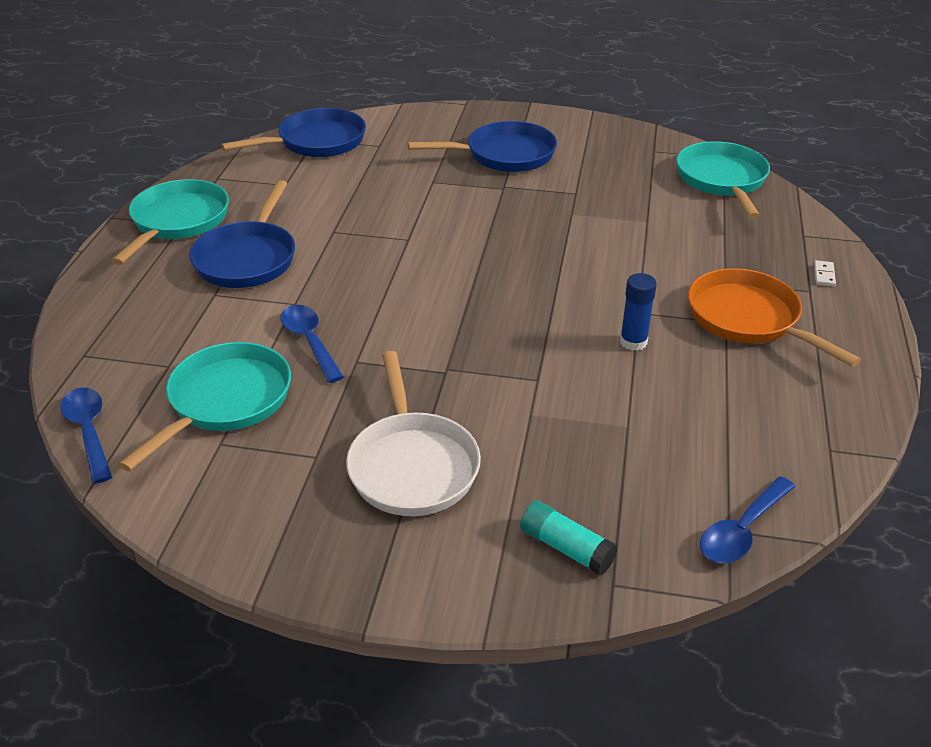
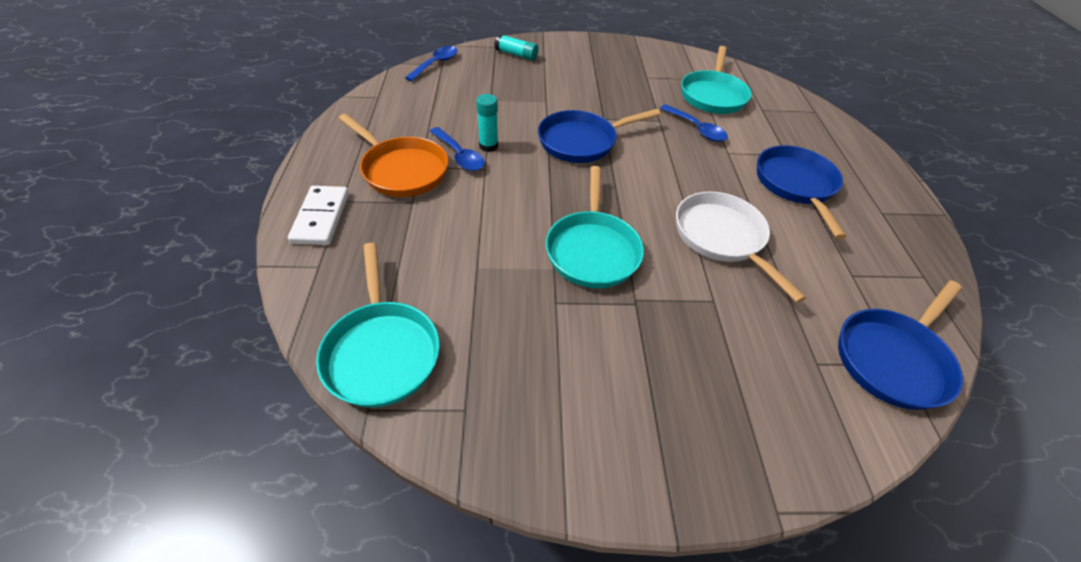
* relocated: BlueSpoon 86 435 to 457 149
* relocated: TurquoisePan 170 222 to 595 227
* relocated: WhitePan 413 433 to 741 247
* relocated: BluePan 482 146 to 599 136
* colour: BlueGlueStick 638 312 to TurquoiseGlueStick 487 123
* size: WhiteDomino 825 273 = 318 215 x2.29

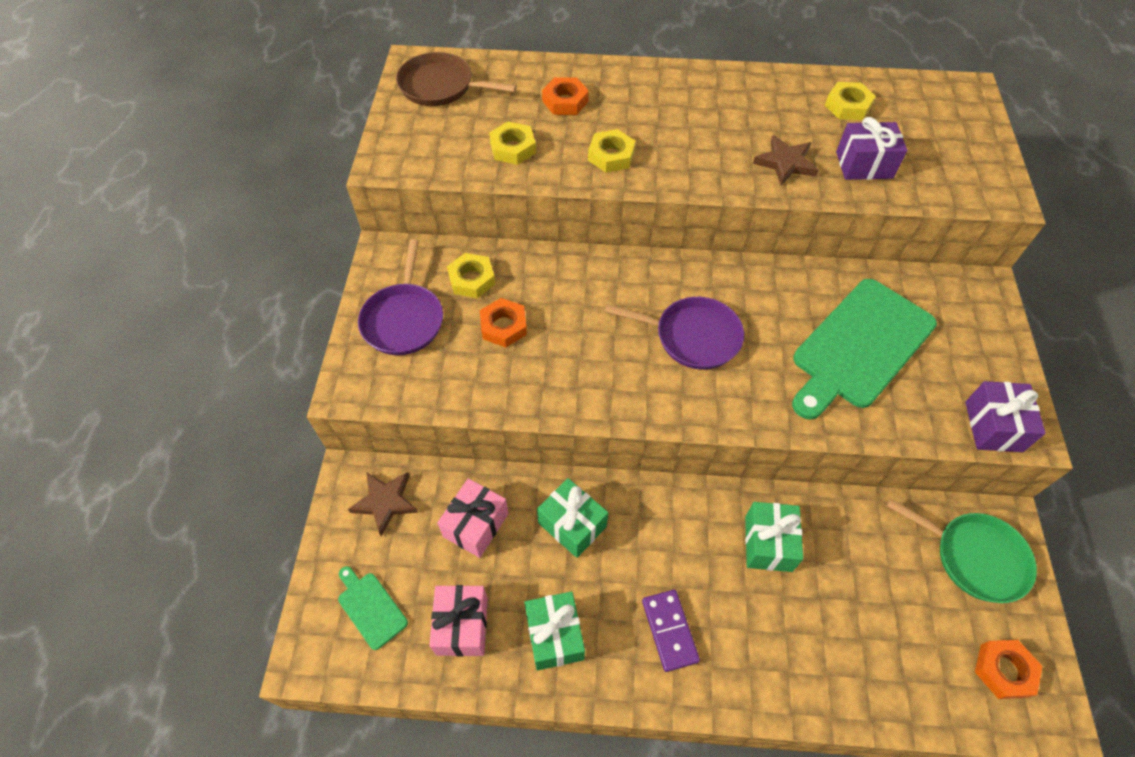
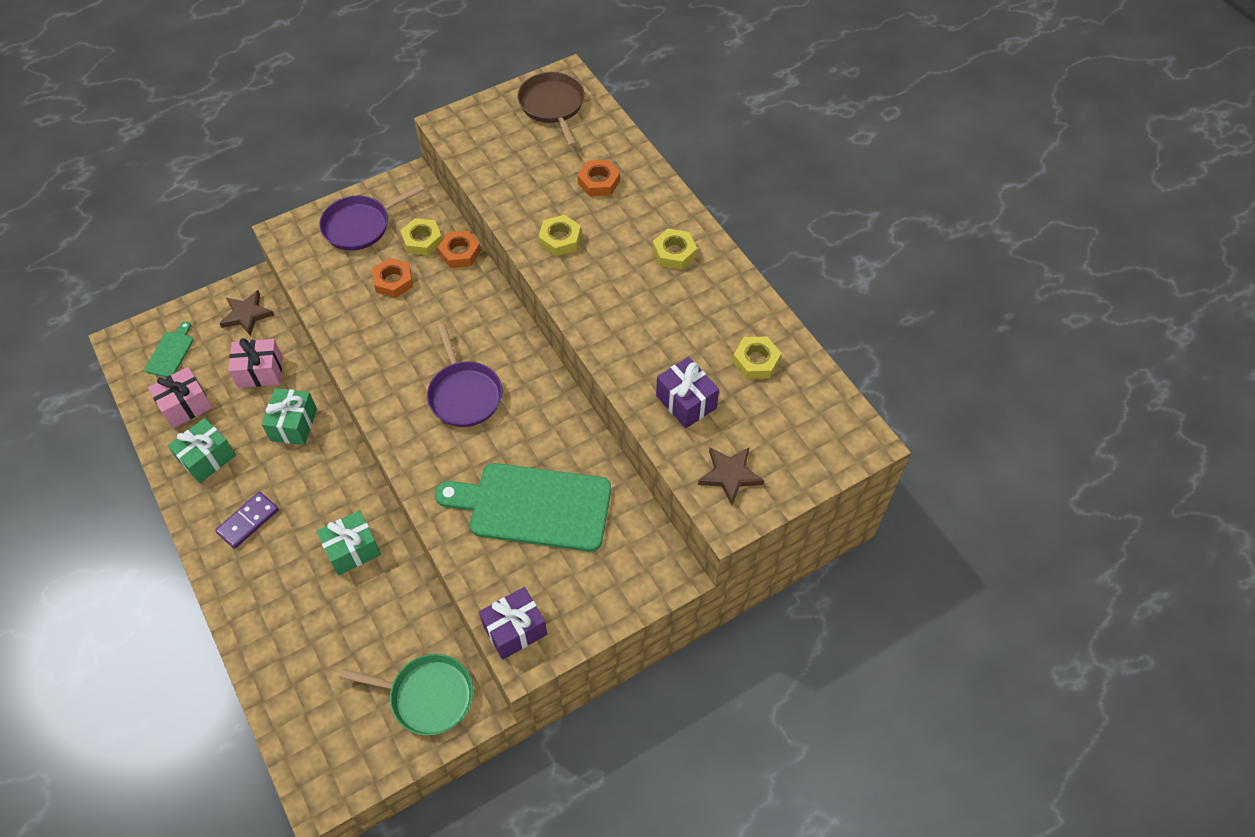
* relocated: YellowNut 512 143 to 675 249
* relocated: BrownStar 786 160 to 731 476
* spun: GreenPan 961 550 = 406 695 75 degrees counterclockwise
* relocated: OrangeNut 1008 669 to 459 249

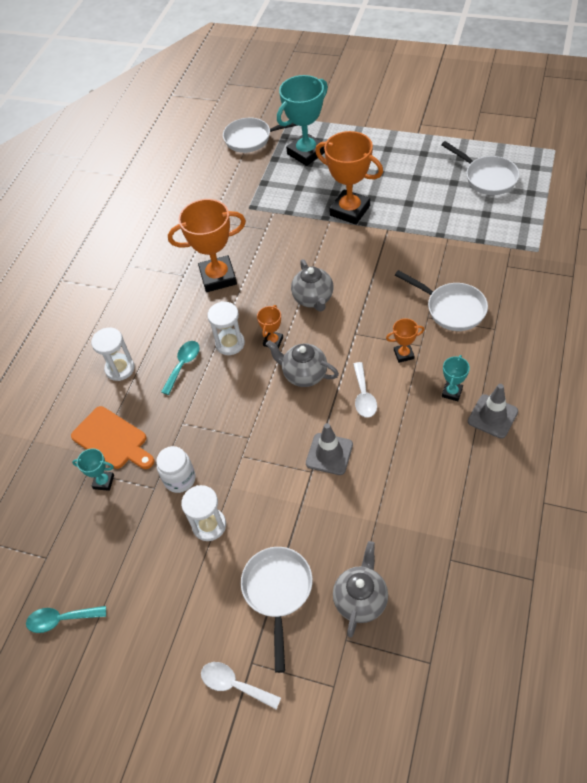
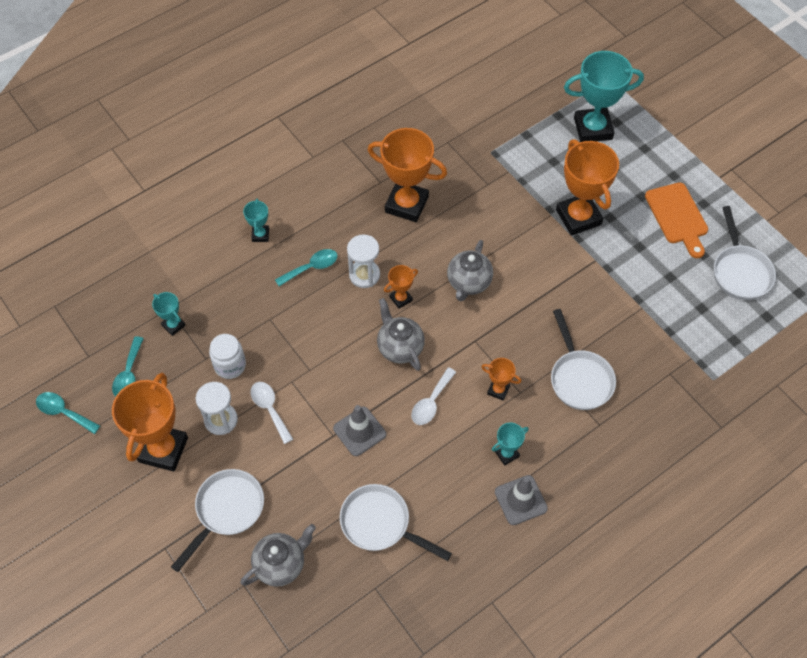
* relocated: OrangeCuttingBoard 112 437 to 676 220
* exchanged: WhiteHourglass 113 354 to TurquoiseTrophy 256 220
* relocated: WhiteSpoon 241 686 to 271 413
* relocated: WhitePan 260 135 to 396 522
* appeared: TurquoiseSpoon 128 366
* appeared: OrangeTrophy 150 422

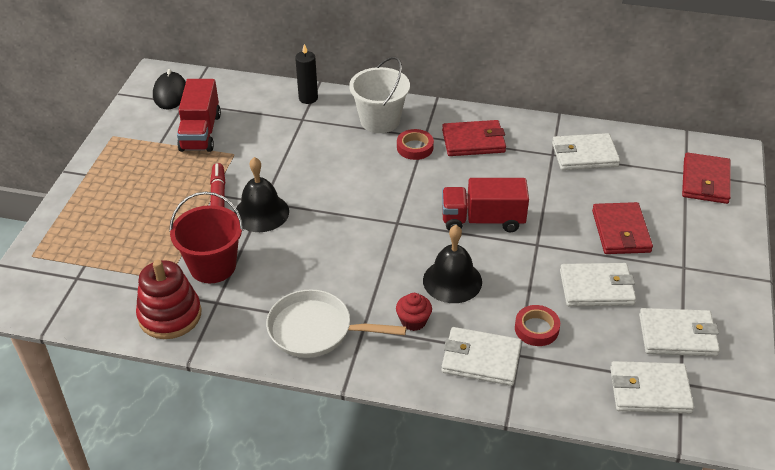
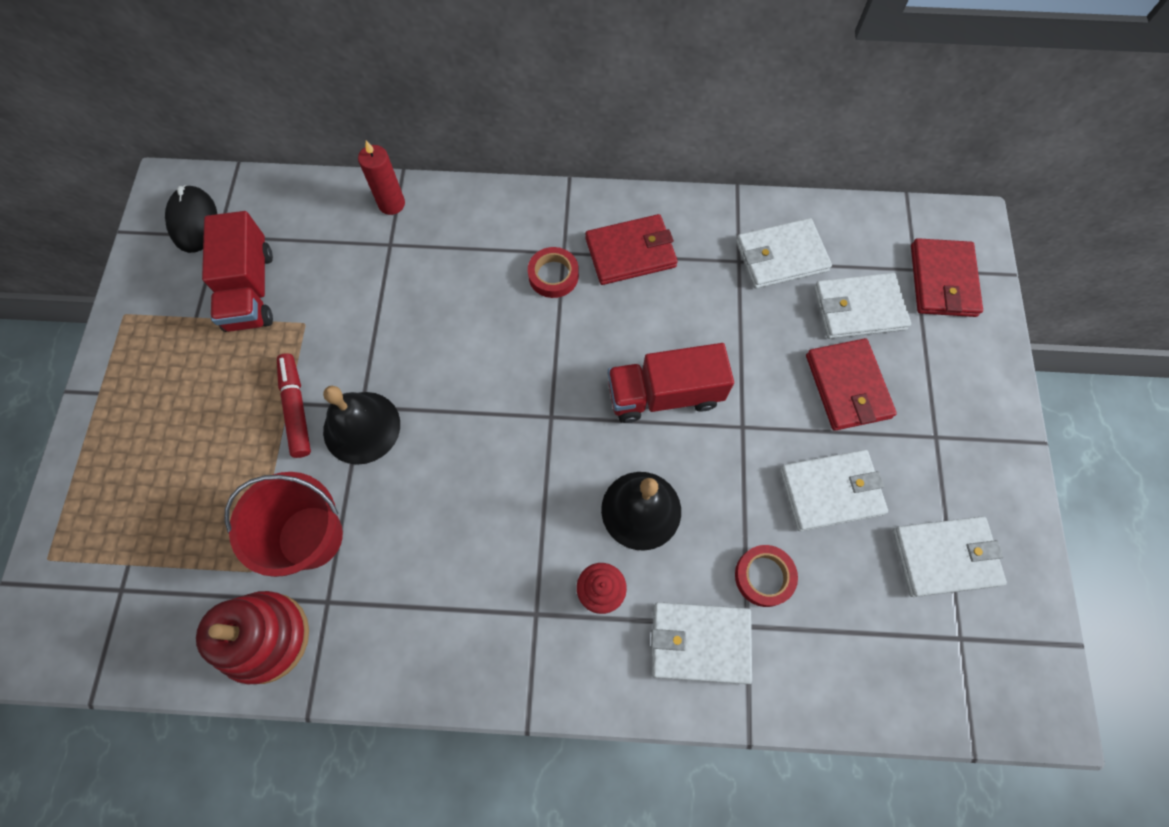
* missing: WhitePan 336 323
* colour: BlackCandle 306 74 to RedCandle 381 178
* missing: WhiteBucket 379 95
* relocated: WhiteWallet 652 387 to 862 306

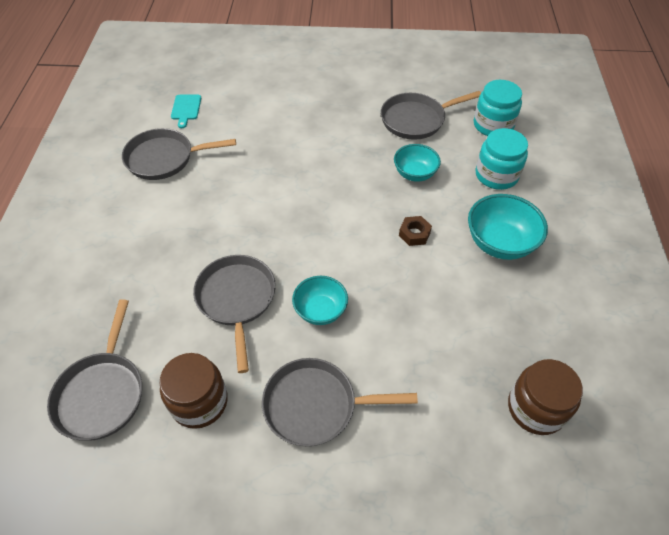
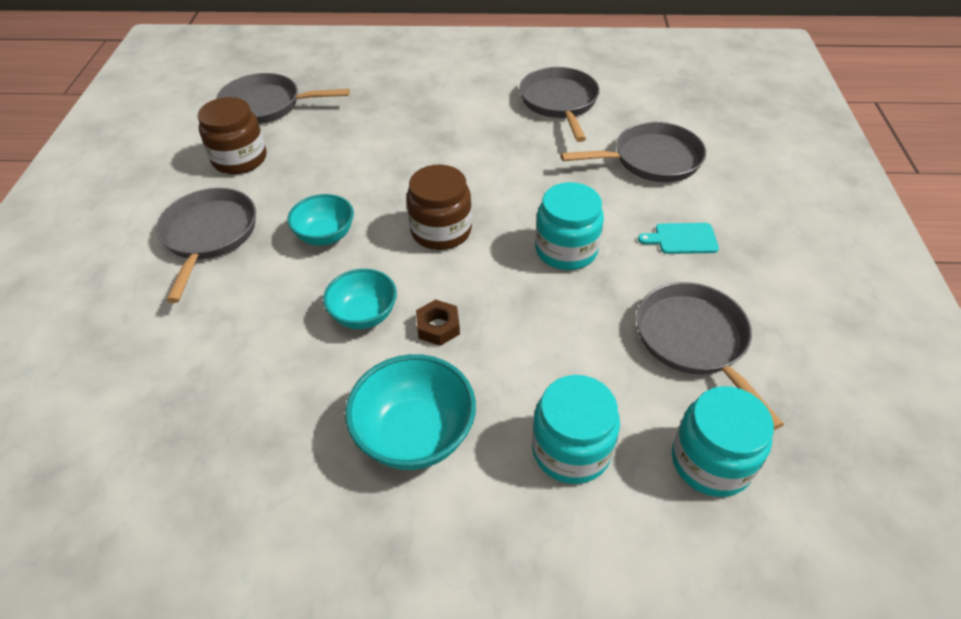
* relocated: TurquoiseCuttingBoard 186 111 to 678 238
* relocated: GreyPan 234 314 to 633 152
* relocated: TurquoiseBowl 417 163 to 360 299
* relocated: BrownJar 545 397 to 439 207
* appeared: TurquoiseJar 569 226

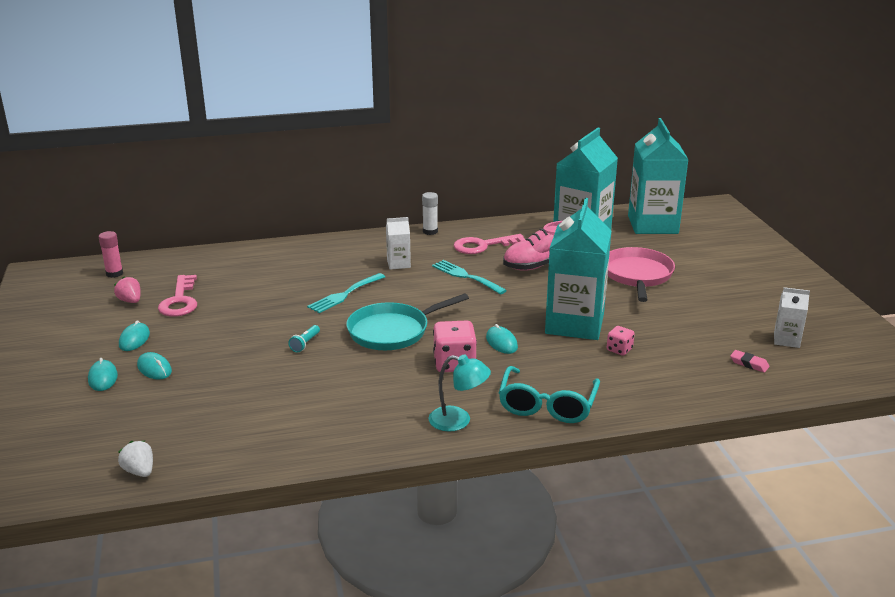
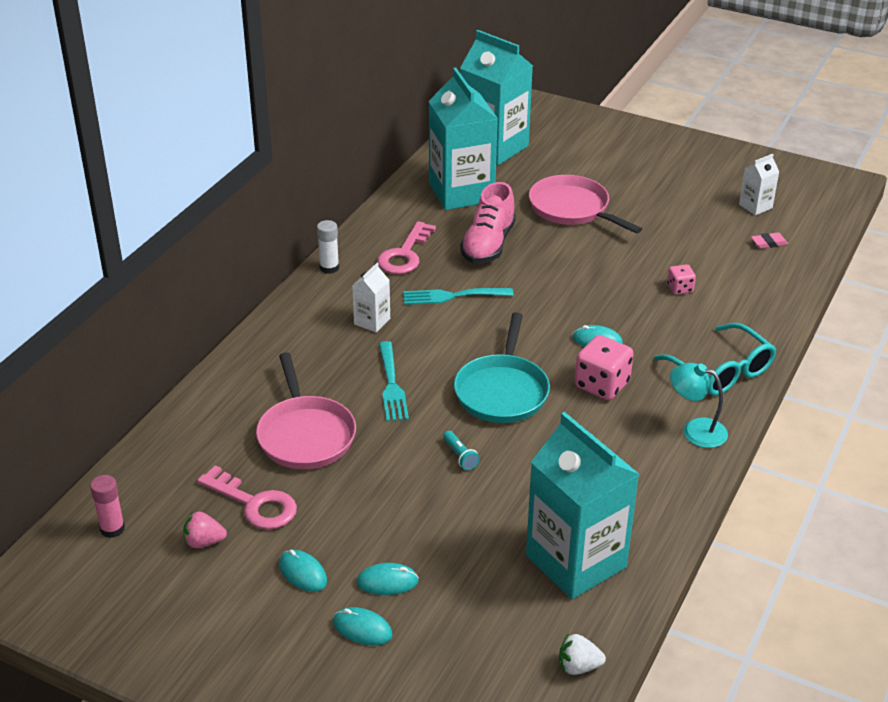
* spun: TurquoiseLamp 460 393 = 699 405 120 degrees counterclockwise
* relocated: TurquoiseCarton 578 269 to 582 505
* appeared: PinkPan 306 410

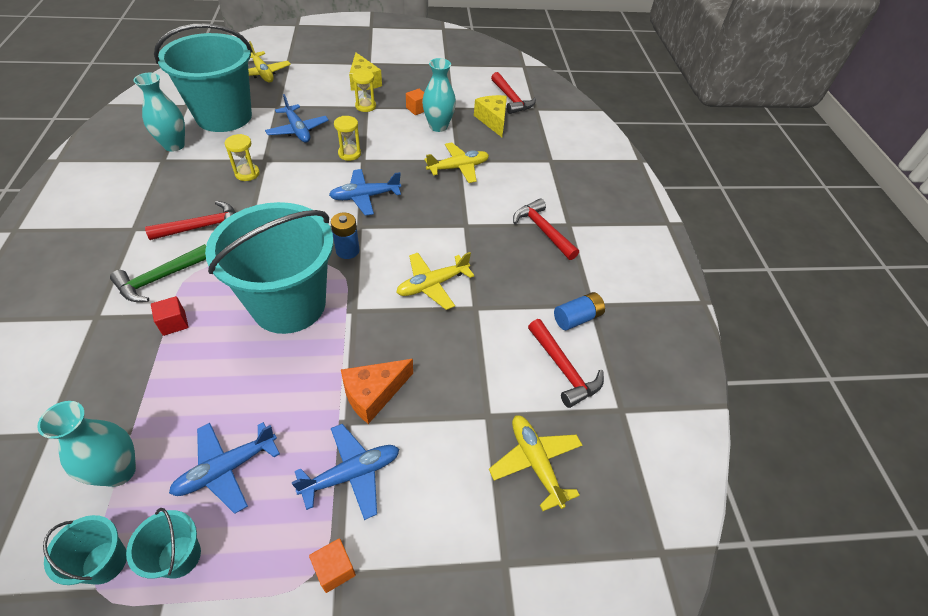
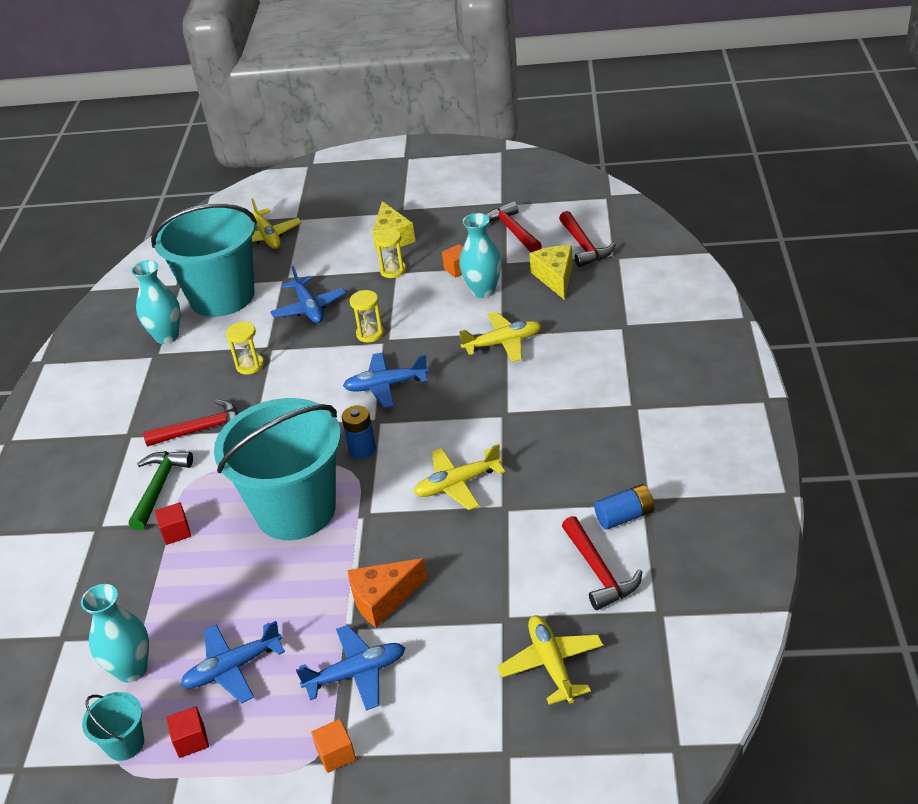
* spun: GreenHammer 158 273 = 161 491 135 degrees clockwise
* exchanged: TurquoiseBucket 163 543 to RedCube 187 732
* relocated: RedHammer 546 229 to 514 226

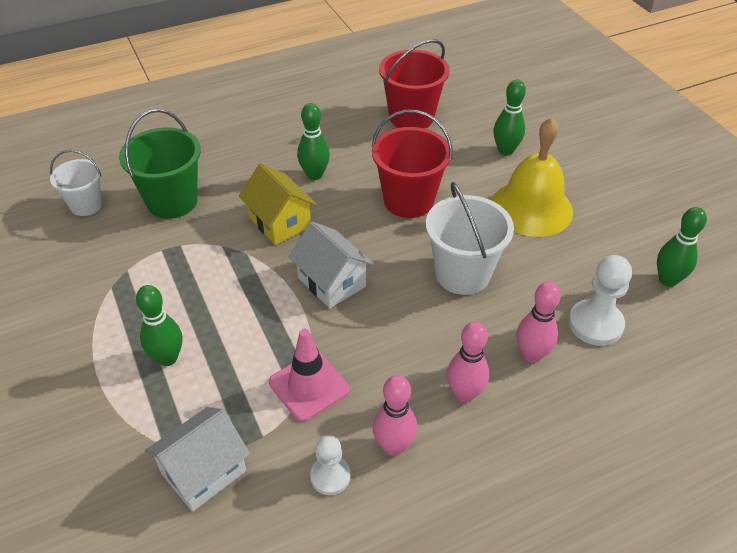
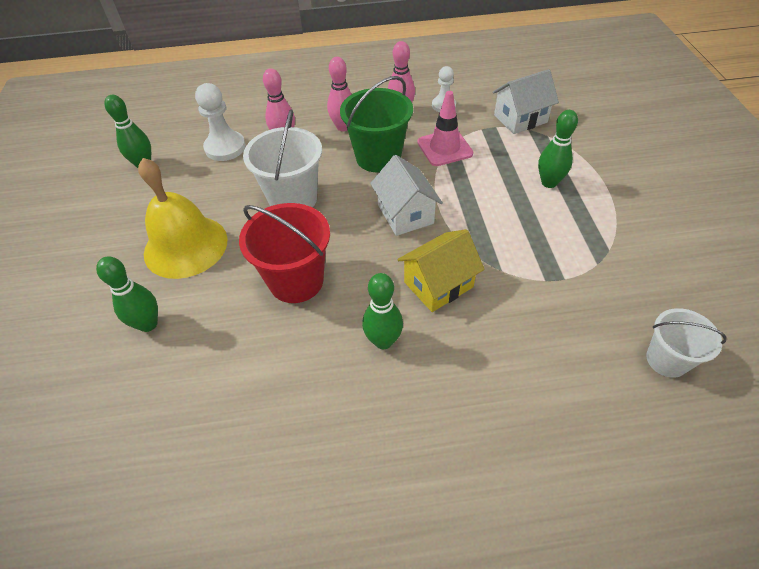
* relocated: GreenBucket 160 164 to 376 124
* spun: YellowHouse 278 204 = 441 270 75 degrees clockwise
* missing: RedBucket 414 84

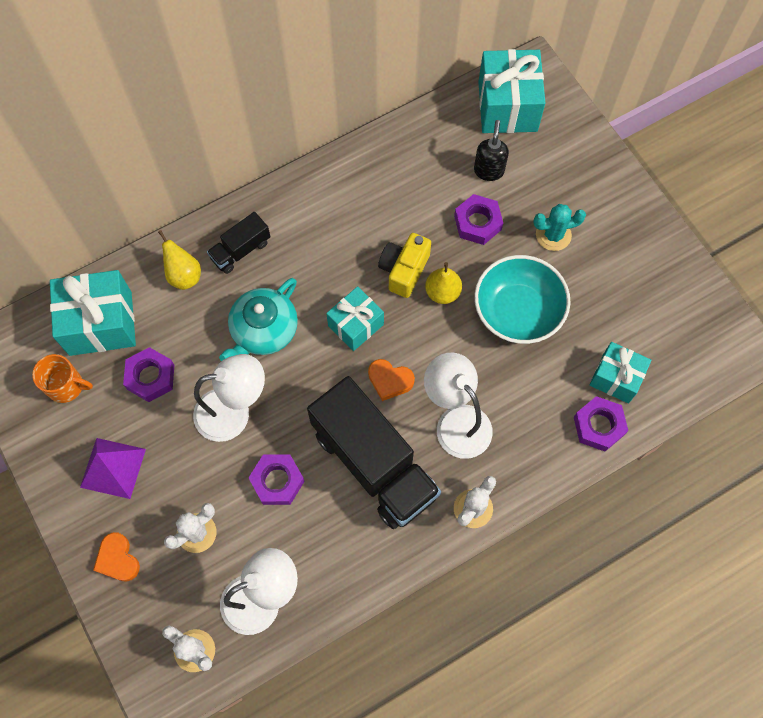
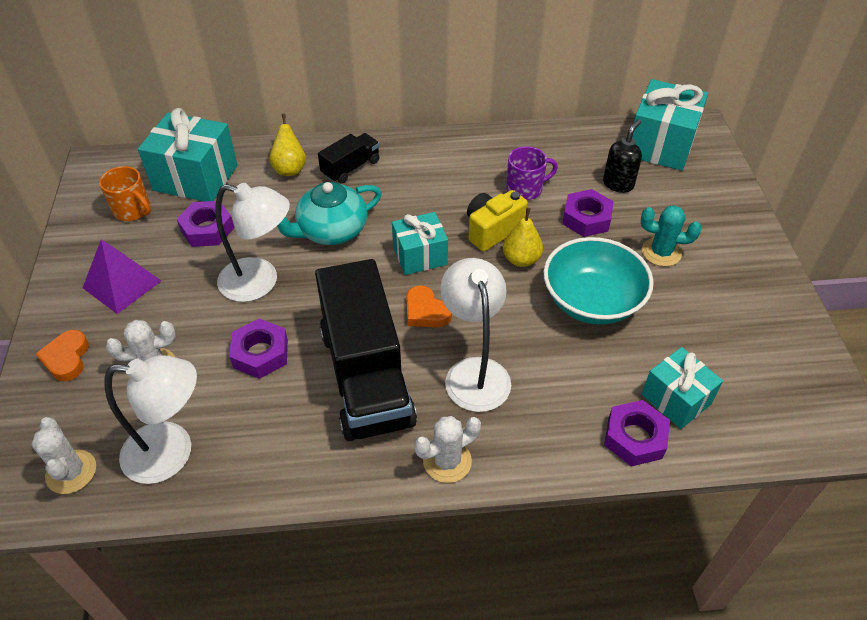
* spun: BlackTruck 239 243 = 349 158 150 degrees clockwise
* appeared: PurpleMug 532 173

